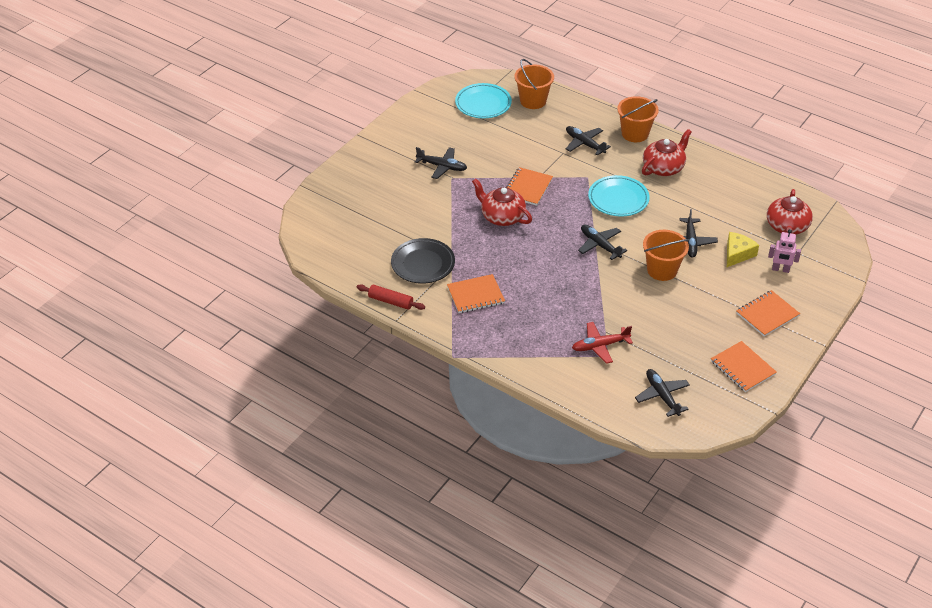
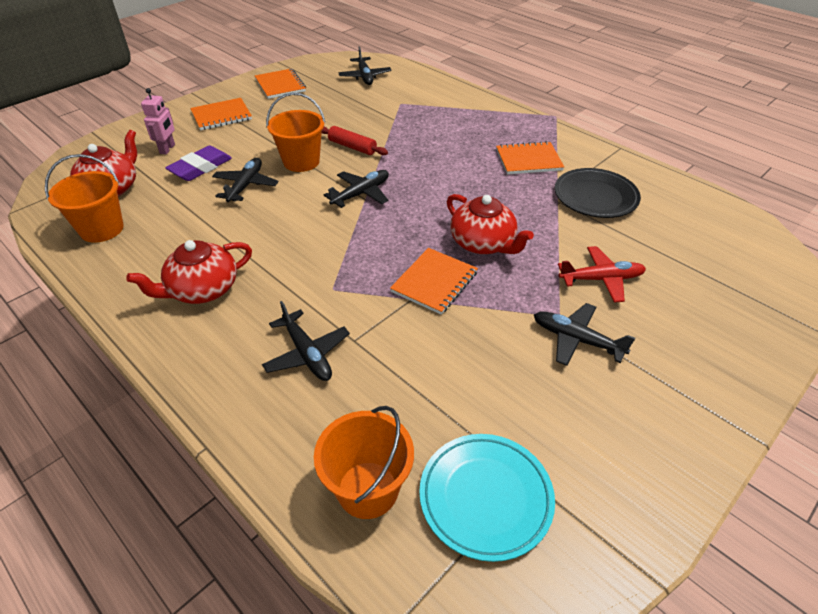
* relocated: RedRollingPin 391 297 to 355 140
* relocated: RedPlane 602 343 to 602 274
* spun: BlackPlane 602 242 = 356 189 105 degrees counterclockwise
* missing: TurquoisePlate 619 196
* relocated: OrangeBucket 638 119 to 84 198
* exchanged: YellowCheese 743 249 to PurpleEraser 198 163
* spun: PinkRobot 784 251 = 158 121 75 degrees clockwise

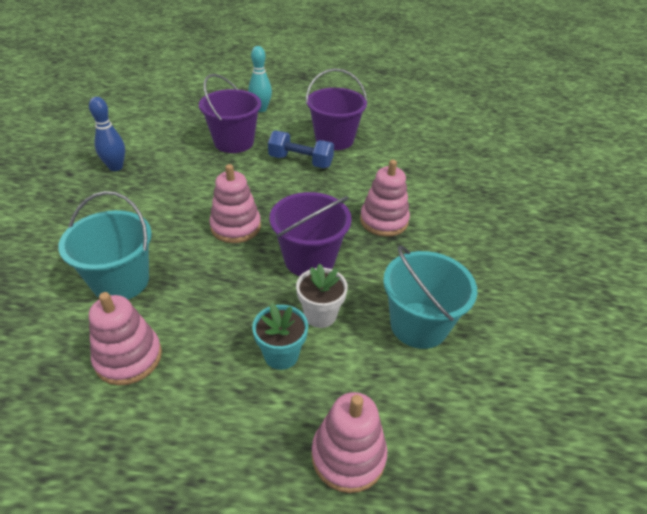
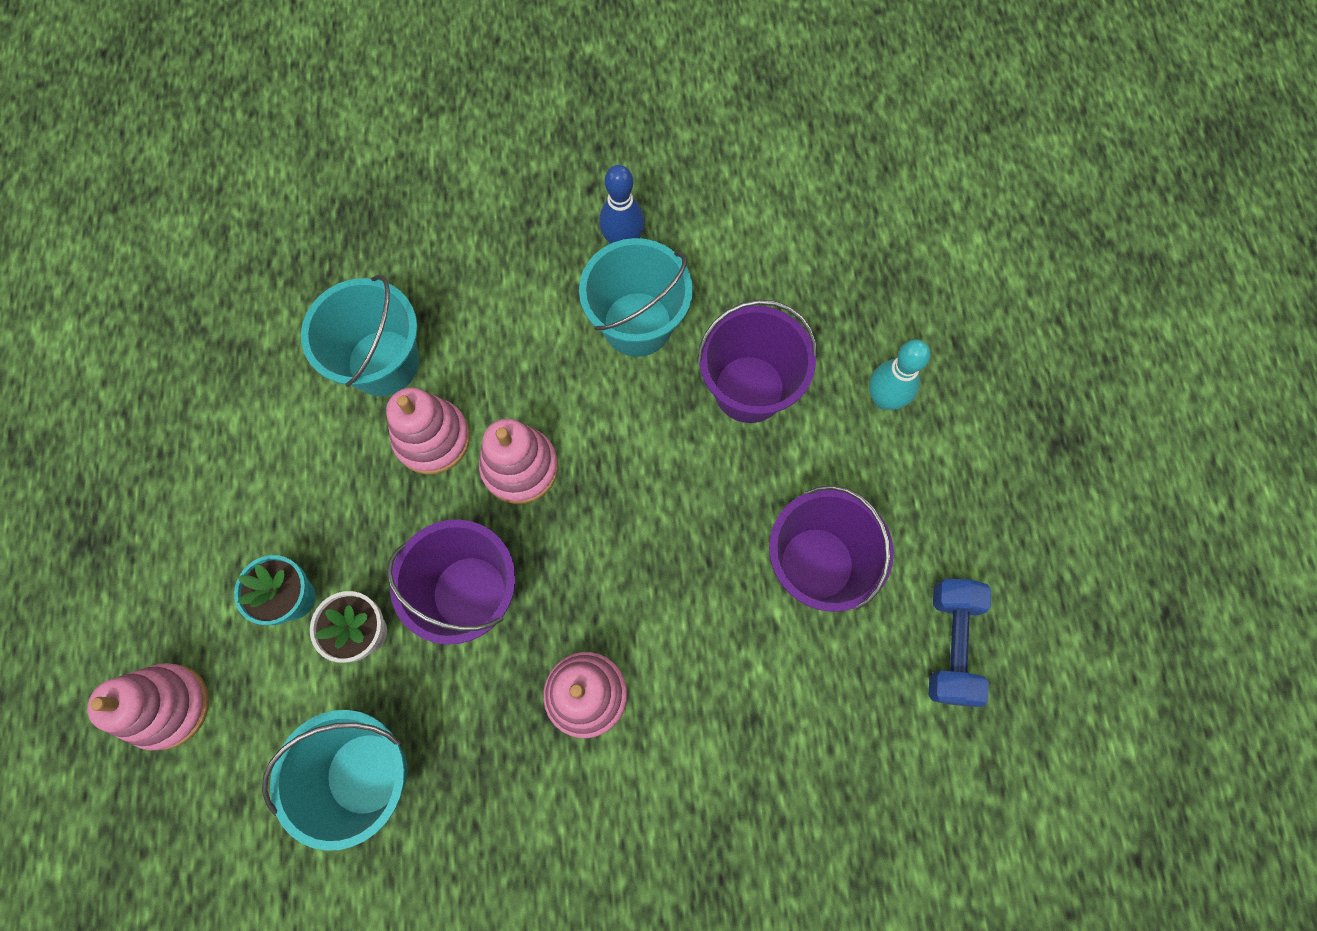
* relocated: PinkStackingToy 125 338 to 428 431
* relocated: BlueDumbbell 301 149 to 960 643
* appeared: TurquoiseBucket 636 297

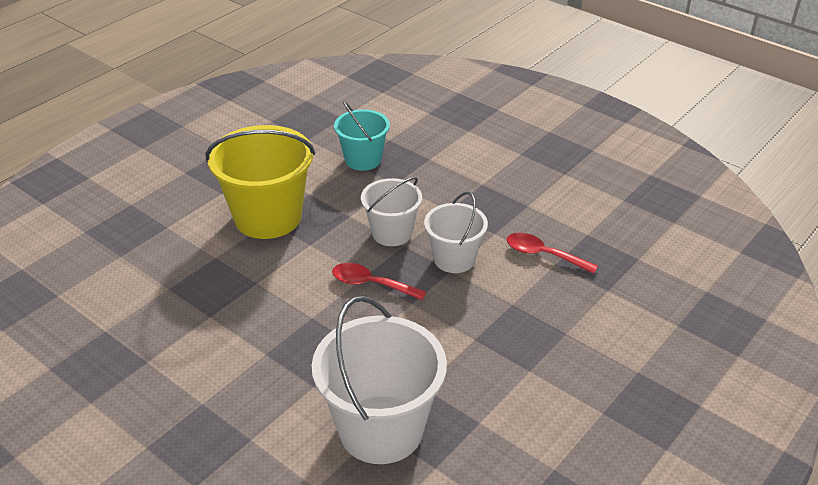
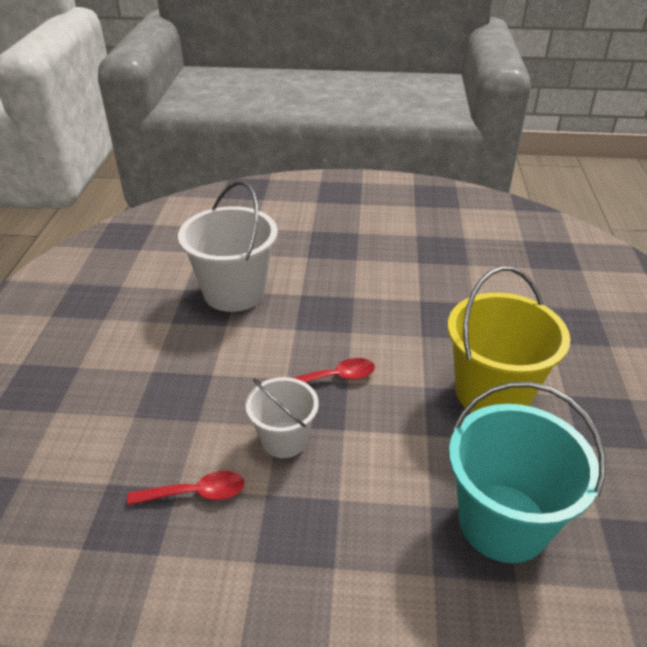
* size: TurquoiseBucket 362 136 = 527 472 x1.70
* missing: WhiteBucket 391 211

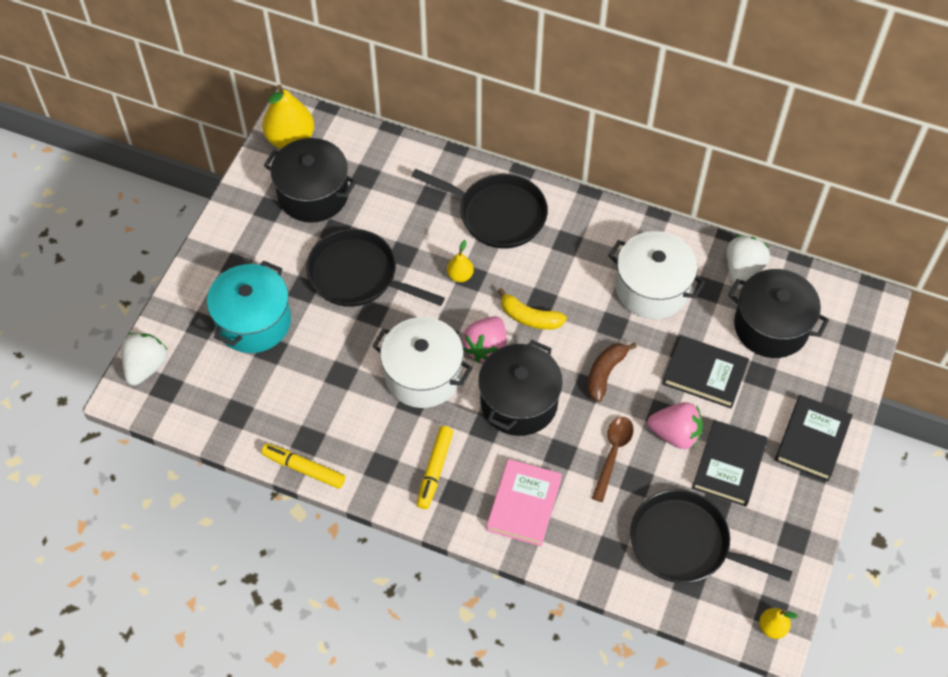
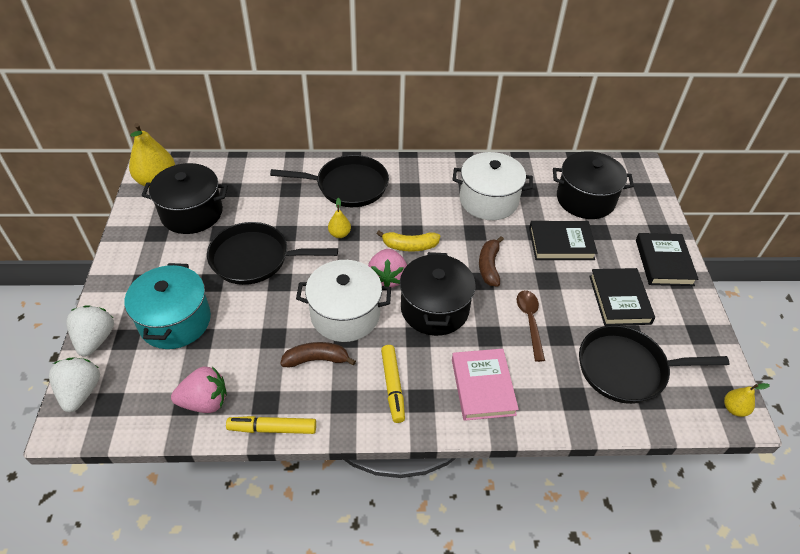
* relocated: PinkStrawberry 675 425 to 199 389
* relocated: WhiteStrawberry 748 260 to 90 331
* appeared: BrownBanana 318 355

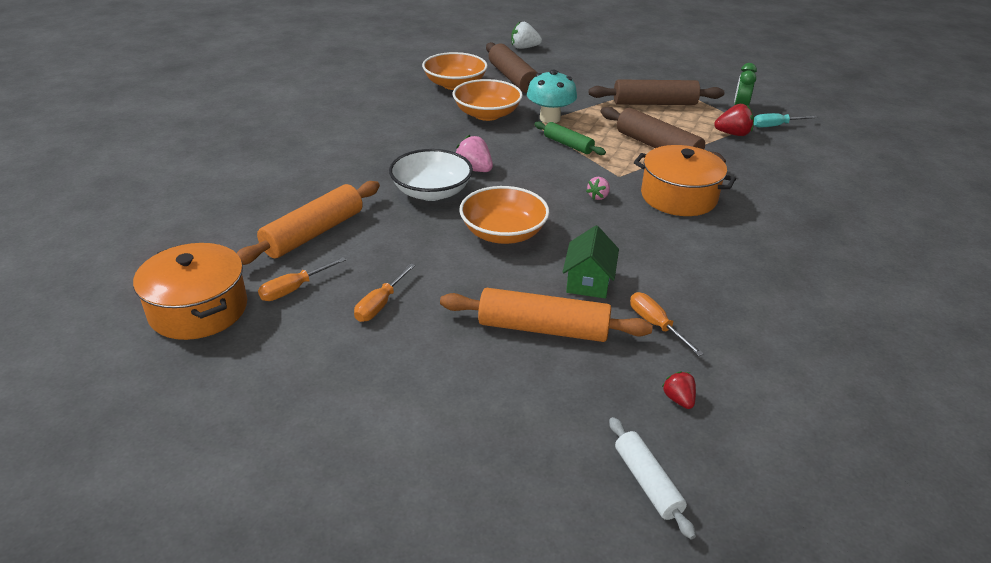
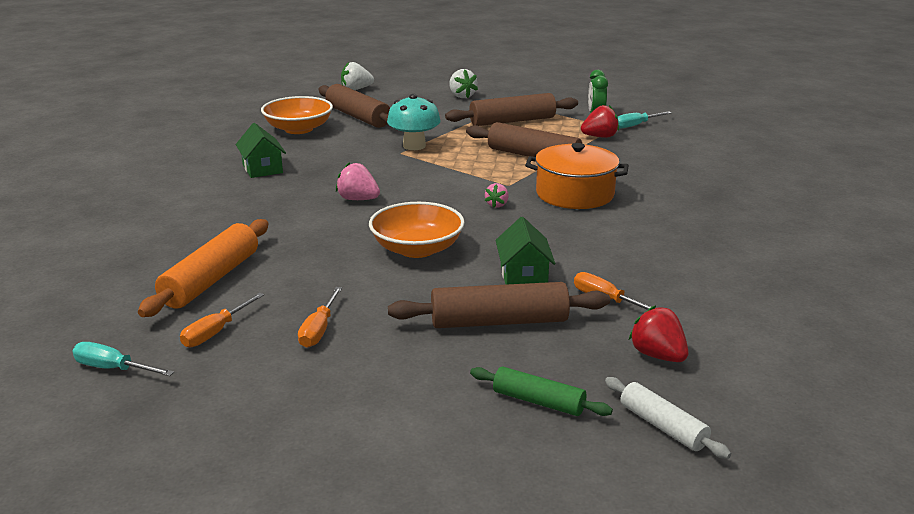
* exchanged: OrangePot 190 291 to TurquoiseScrewdriver 123 359
* missing: WhiteBowl 431 175
* colour: OrangeRollingPin 546 315 to BrownRollingPin 499 305
* missing: OrangeBowl 488 100
* relocated: GreenRollingPin 570 138 to 541 391
* size: RedStrawberry 679 390 = 659 333 x1.60
* appeared: GreenHouse 261 150
* appeared: WhiteStrawberry 463 83

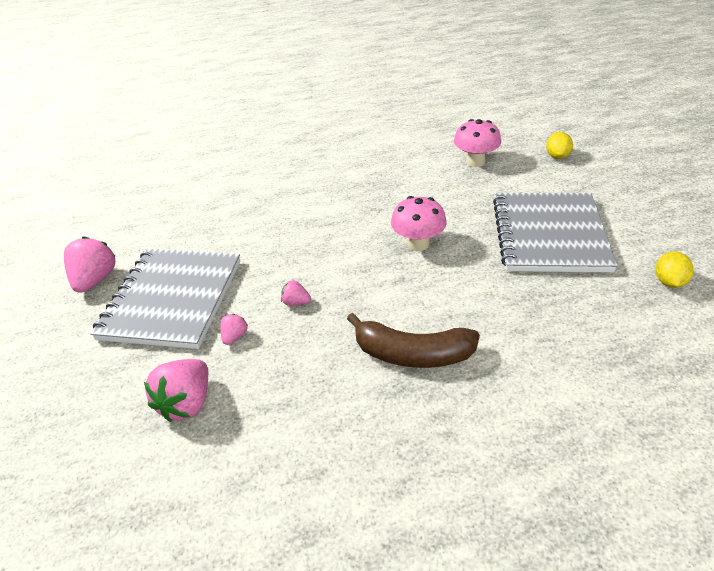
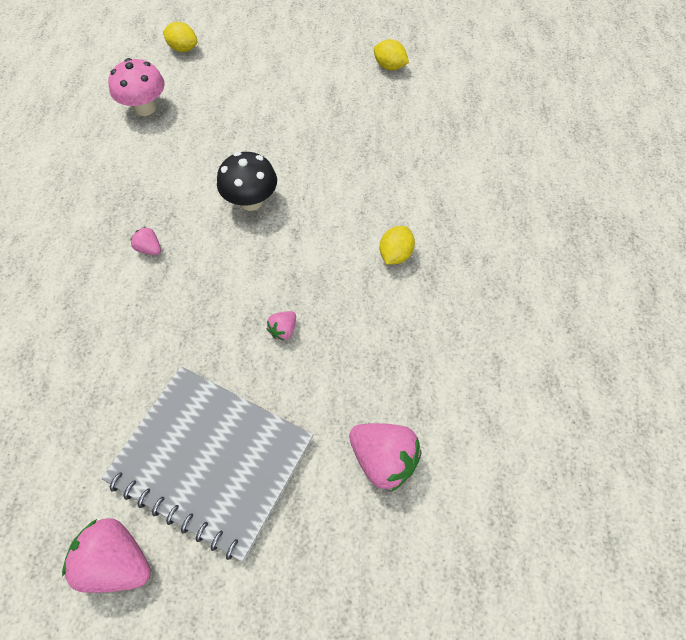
* relocated: PinkStrawberry 233 329 to 145 240
* exchanged: BrownBanana 413 340 to YellowLemon 397 245
* colour: PinkMushroom 419 223 to BlackMushroom 247 181
* missing: GreyNotebook 555 232

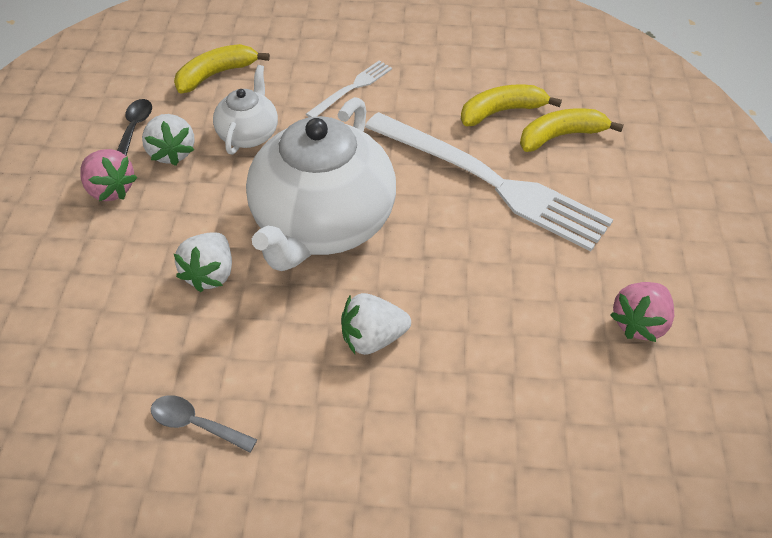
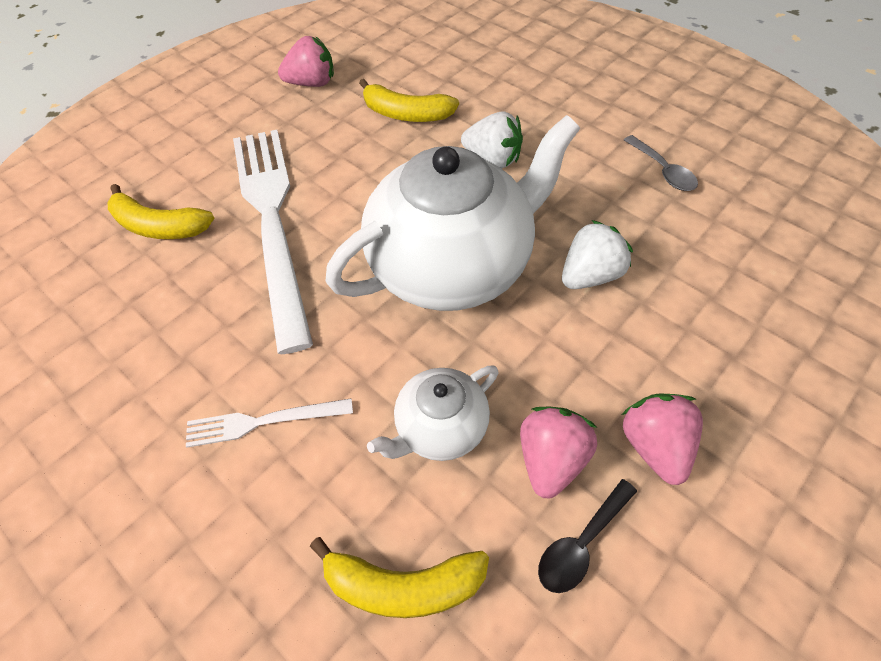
* colour: WhiteStrawberry 168 140 to PinkStrawberry 558 452
* relocated: YellowBanana 511 105 to 409 100

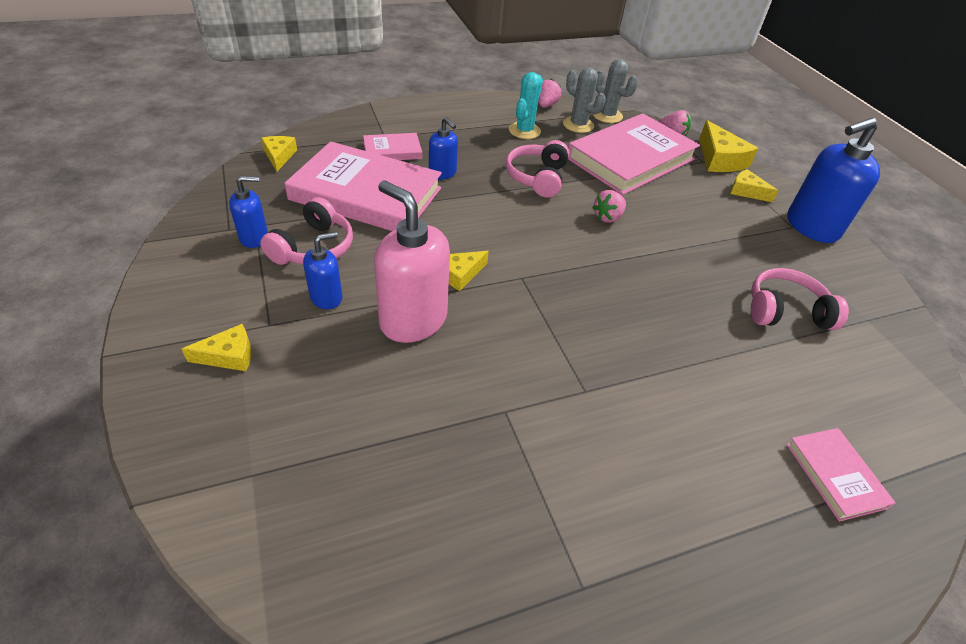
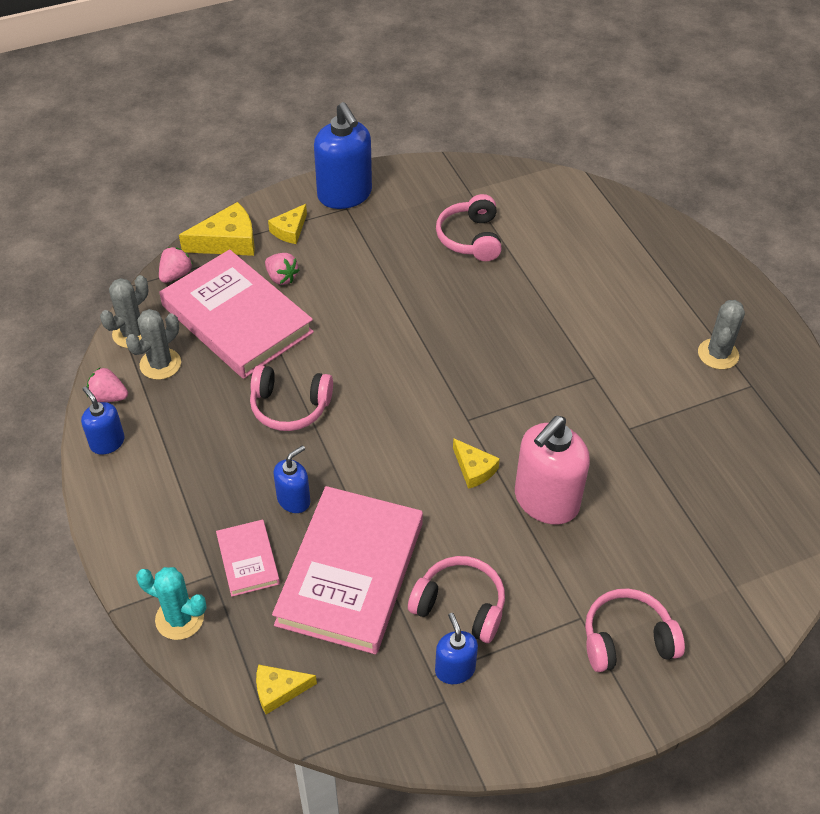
* exchanged: YellowCheese 216 347 to PinkHeadphones 635 630
* relocated: BlueSoapDispenser 322 270 to 103 420
* relocated: TurquoiseCactus 526 105 to 171 603
* relocated: PinkStrawberry 609 206 to 282 269
* missing: PinkBook 841 475
* appeared: GreyCactus 721 334

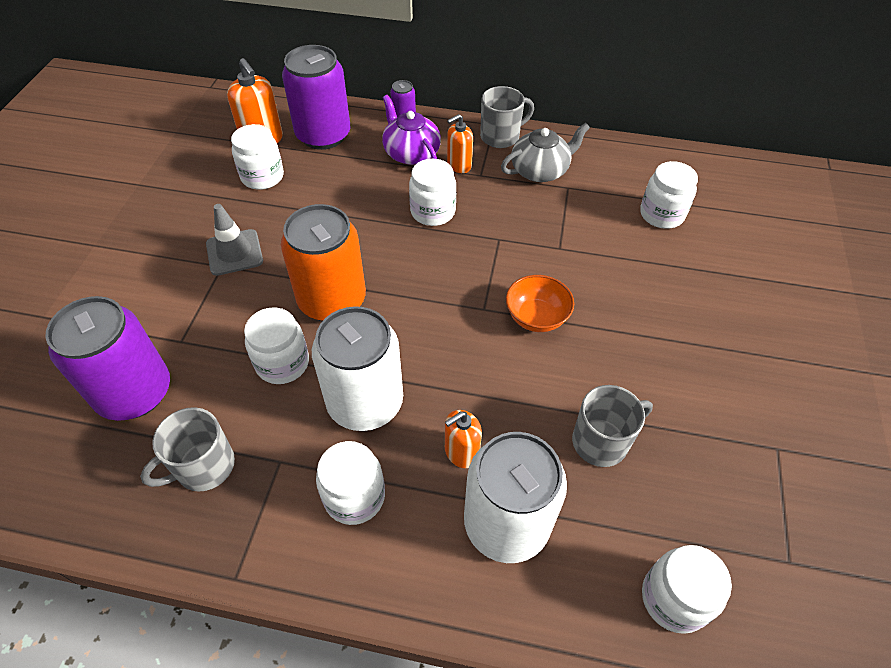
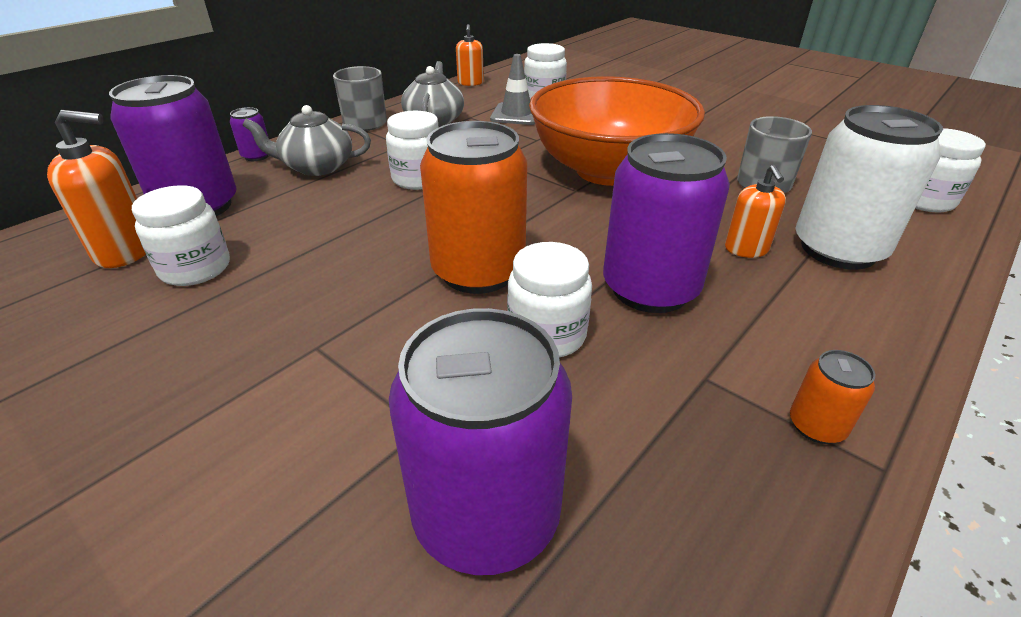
* missing: GreyMug 187 449
* relocated: GreyTrafficCone 234 240 to 512 89
* colour: WhiteCan 357 368 to PurpleCan 666 223
* missing: WhiteJar 350 483
* colour: PurpleTeapot 411 130 to GreyTeapot 306 140
* relocated: OrangeSoapDispenser 460 143 to 470 55
* size: OrangeBowl 540 303 = 617 131 x2.37
* appeared: OrangeCan 832 397

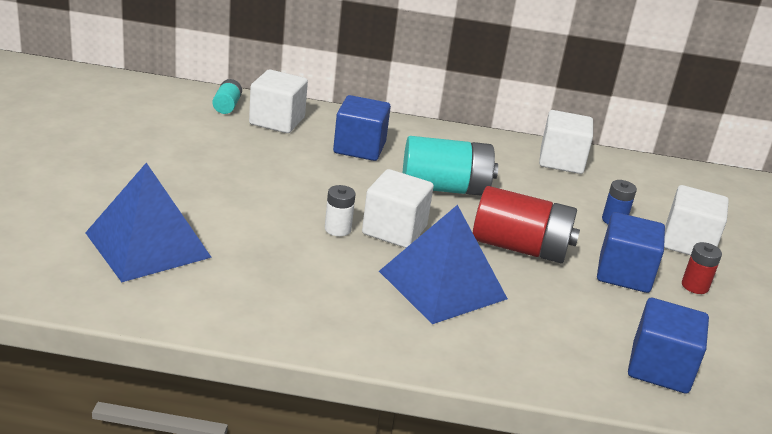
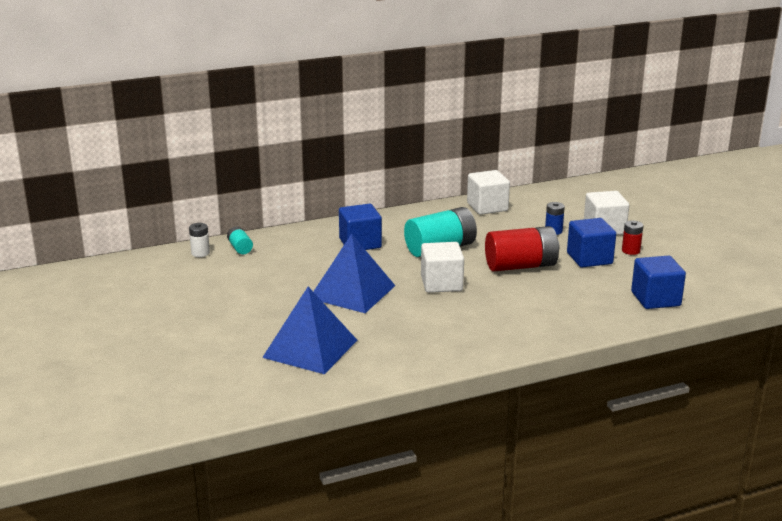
* missing: WhiteCube 278 101
* relocated: WhiteBattery 340 210 to 199 240
* relocated: BluePyramid 443 264 to 354 273

